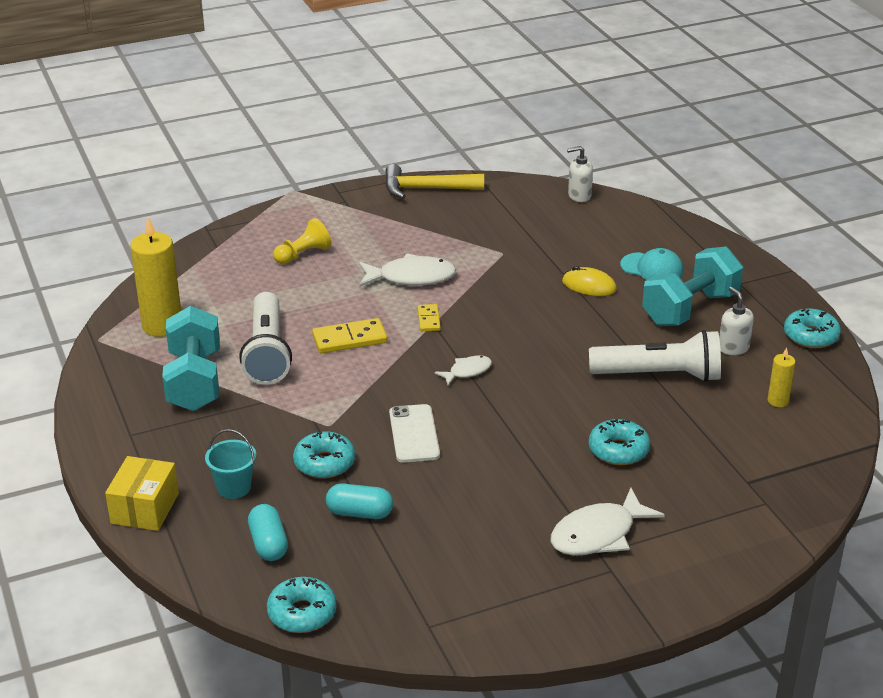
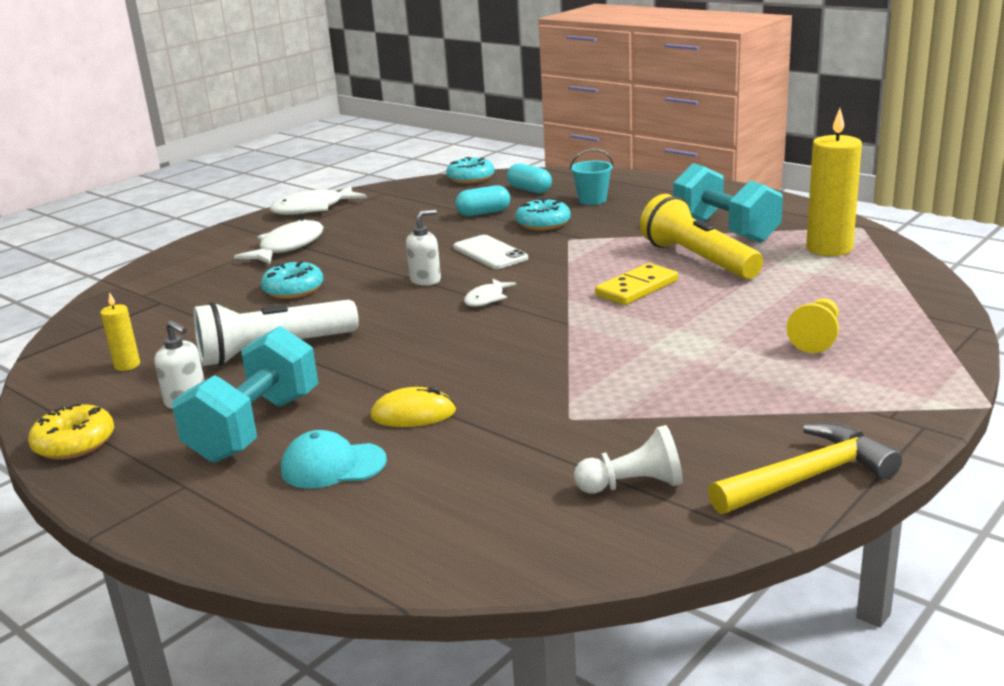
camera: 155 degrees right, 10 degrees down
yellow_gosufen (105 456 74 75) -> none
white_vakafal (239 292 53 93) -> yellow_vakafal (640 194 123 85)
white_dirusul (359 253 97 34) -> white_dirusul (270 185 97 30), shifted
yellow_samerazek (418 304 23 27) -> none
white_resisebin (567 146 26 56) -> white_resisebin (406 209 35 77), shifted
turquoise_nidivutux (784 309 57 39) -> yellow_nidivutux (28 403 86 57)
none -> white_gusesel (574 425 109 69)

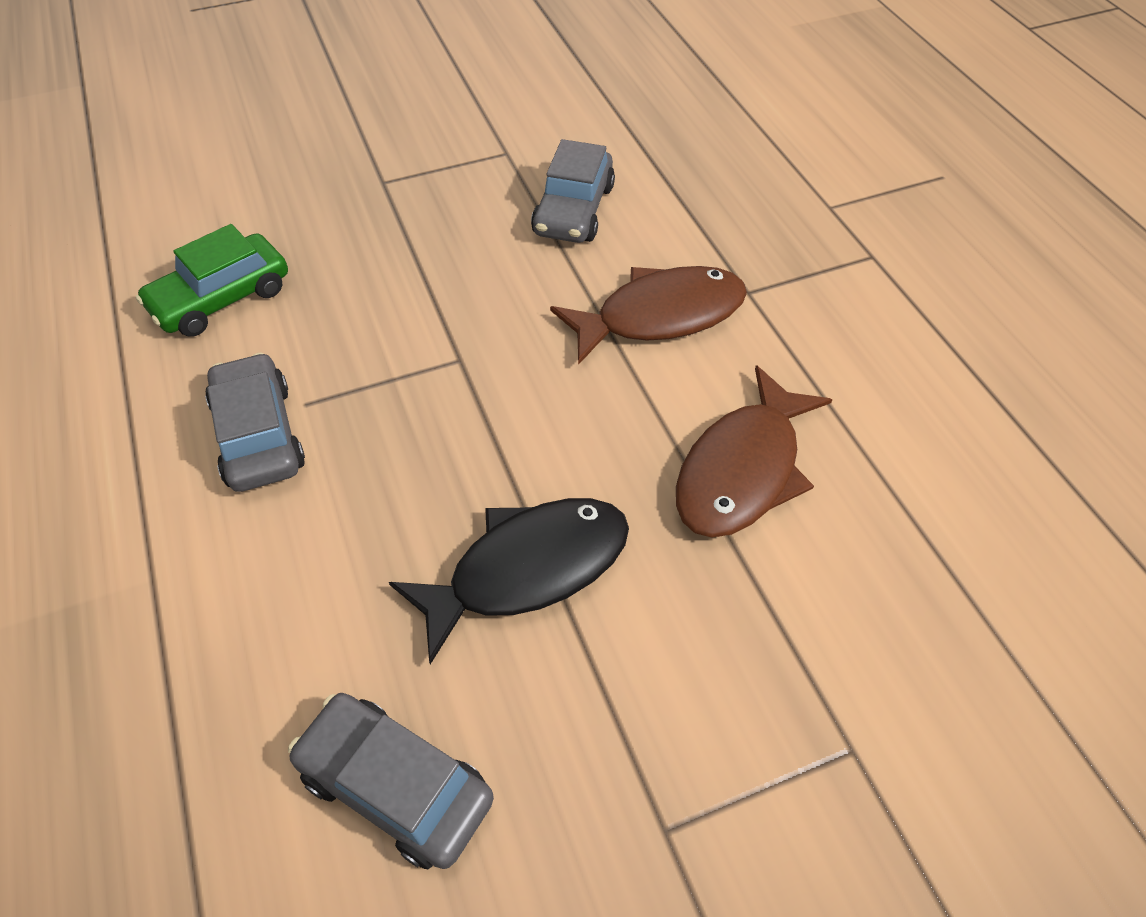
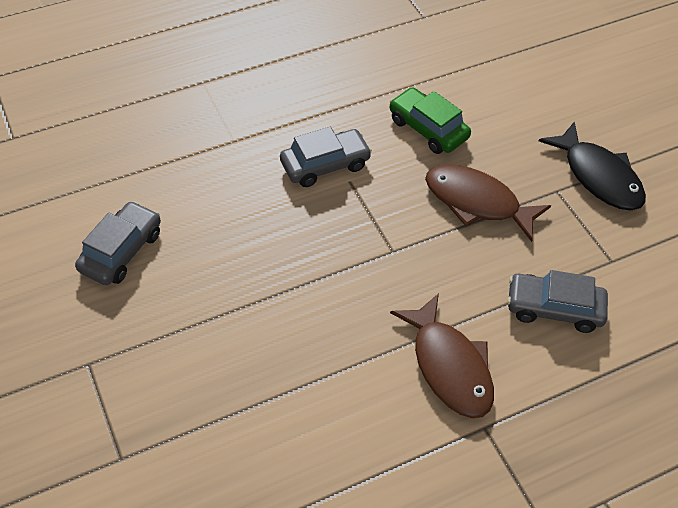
camera: 85 degrees right, 0 degrees up
black_dirusul (389 498 240 166) -> black_dirusul (539 121 107 89), shifted
brown_dirusul (676 365 156 173) -> brown_dirusul (425 165 126 77), shifted

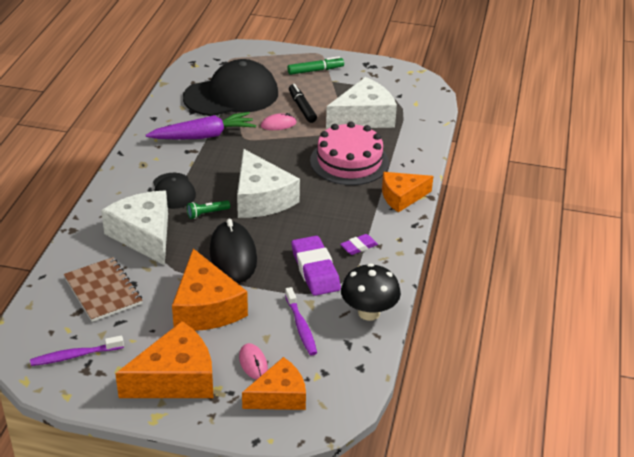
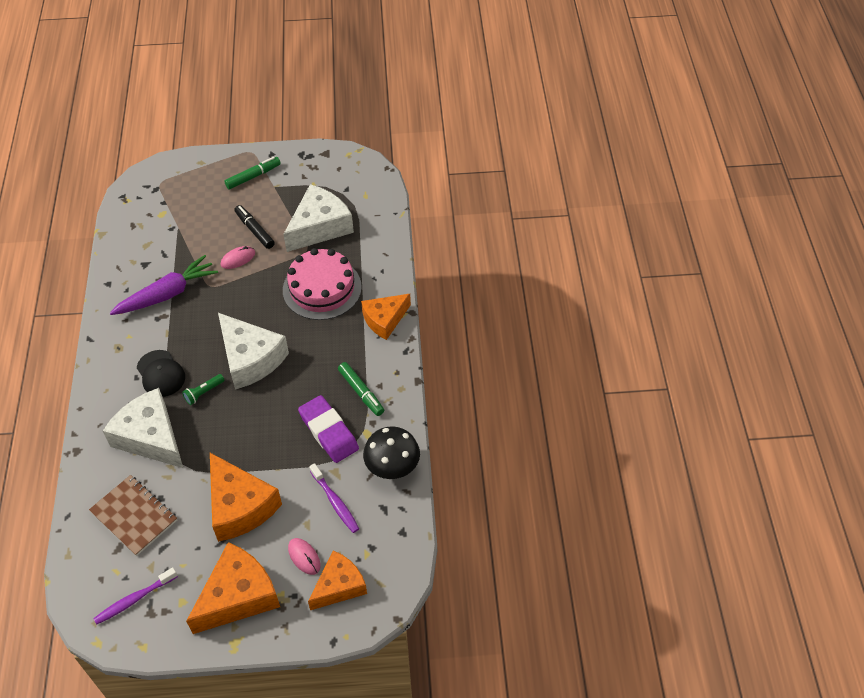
camera: 15 degrees left, 15 degrees up
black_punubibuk (183 59 95 57) -> none
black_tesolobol (210 219 47 64) -> none
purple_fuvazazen (340 234 38 21) -> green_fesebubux (338 362 46 54)

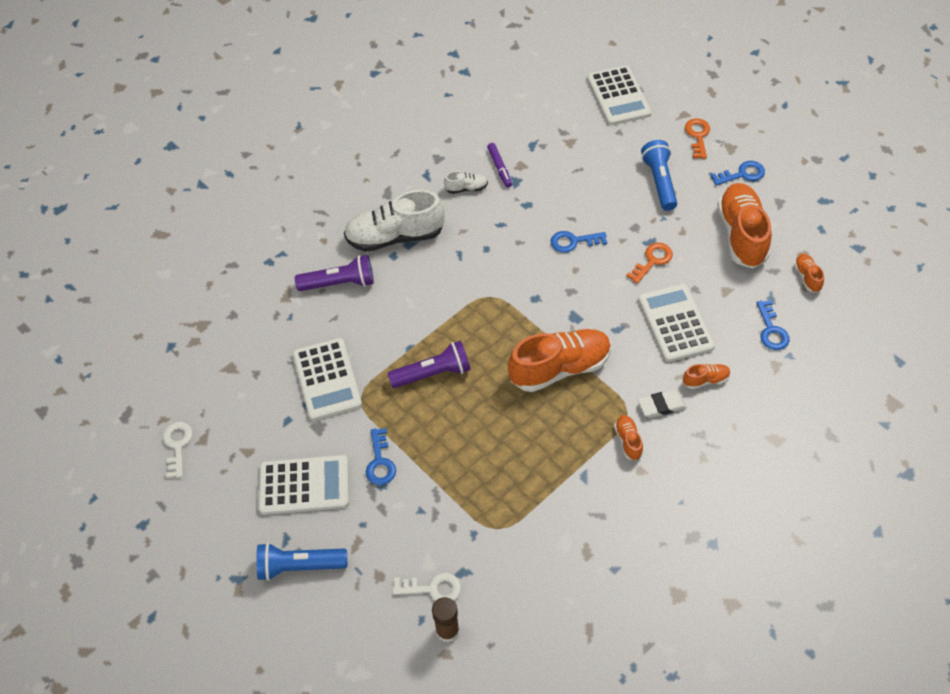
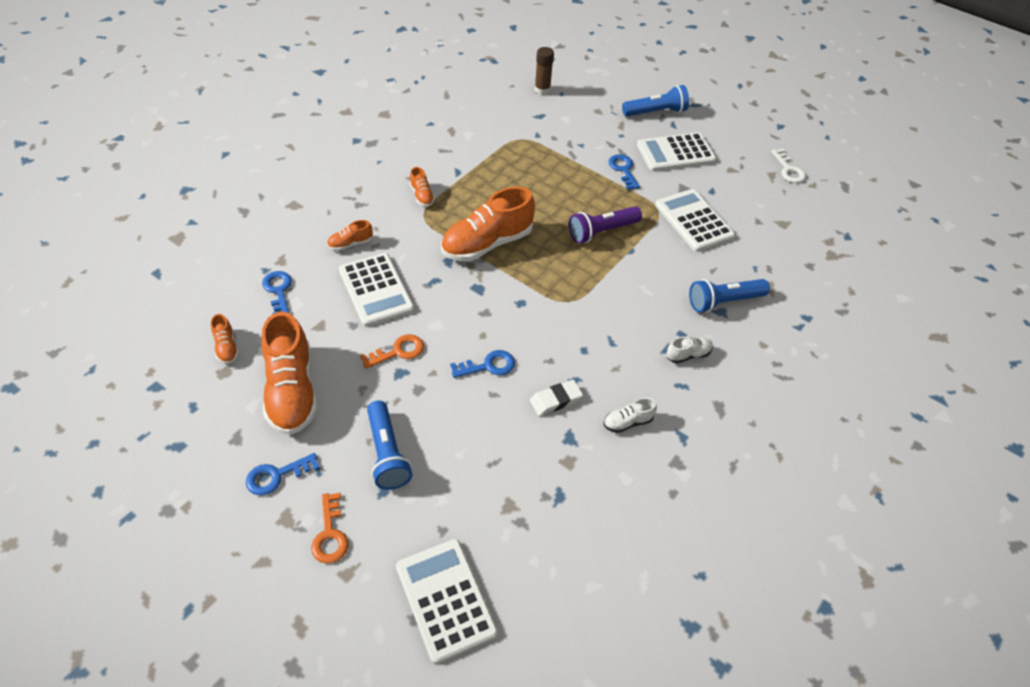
camera: 165 degrees right, 5 degrees down
purple_vakafal (295 255 79 36) -> blue_vakafal (689 279 81 34)
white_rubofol (344 190 101 62) -> white_rubofol (666 337 47 26), x0.45
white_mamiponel (393 573 68 28) -> none
purple_fesebubux (487 143 25 45) -> none
orange_mamiponel (626 243 47 41) -> orange_mamiponel (360 334 64 35), 150 degrees counterclockwise
white_fuvazazen (638 389 49 29) -> white_fuvazazen (530 380 53 36), shifted

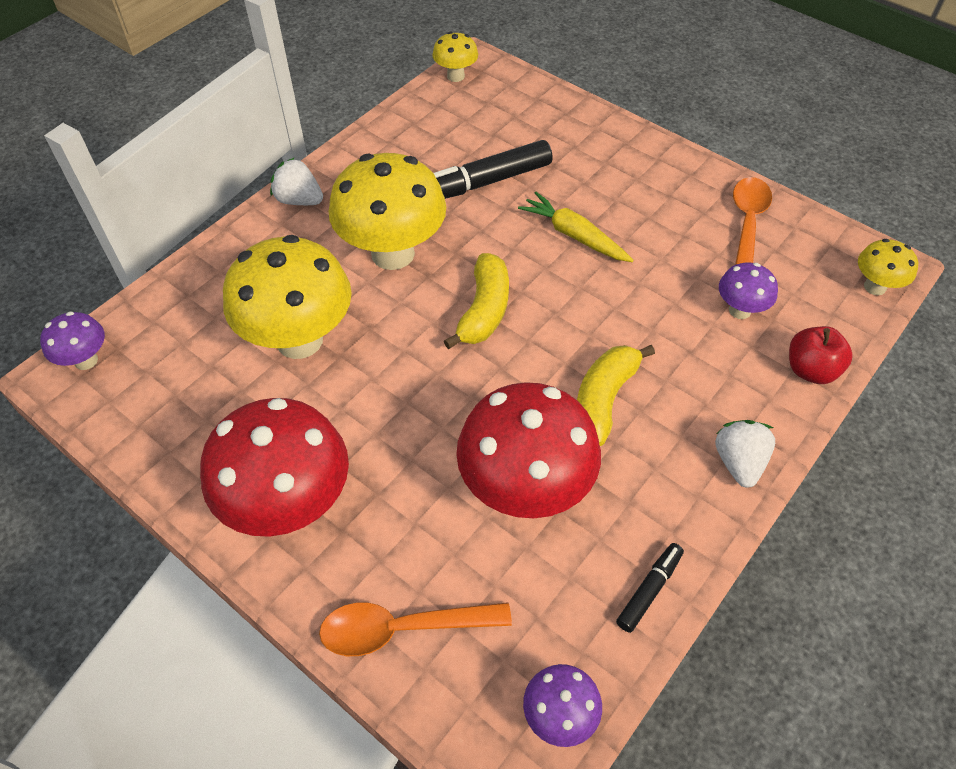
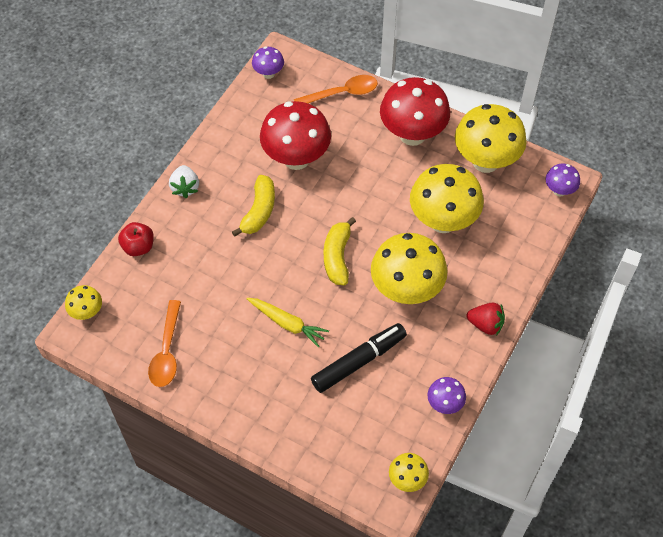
camera: 170 degrees right, 5 degrees up
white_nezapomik (270 157 53 48) -> red_nezapomik (467 303 38 33)
black_fesebubux (616 543 68 90) -> none
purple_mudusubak (719 262 59 57) -> purple_mudusubak (427 377 39 37), shifted
none -> yellow_mudusubak (455 104 72 69)

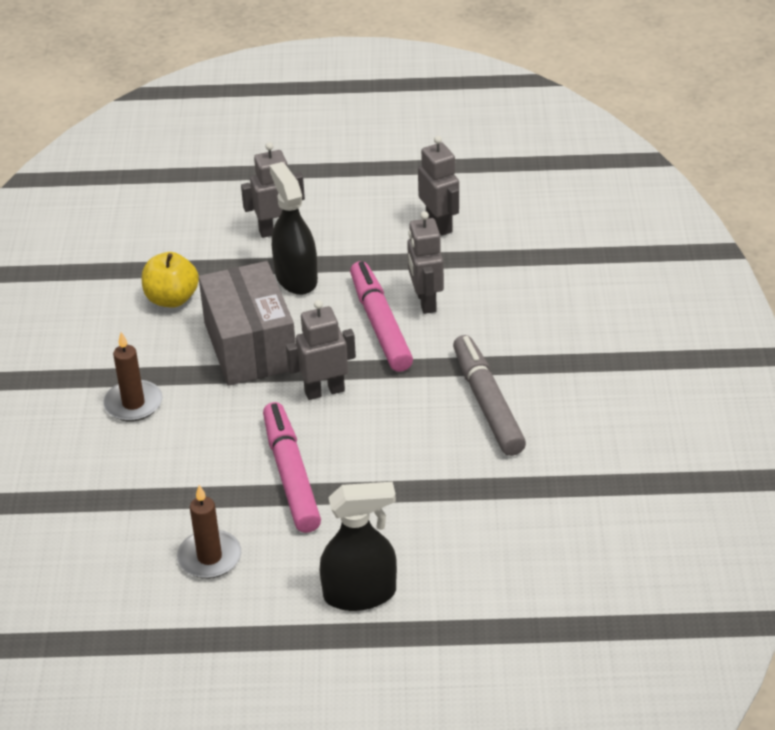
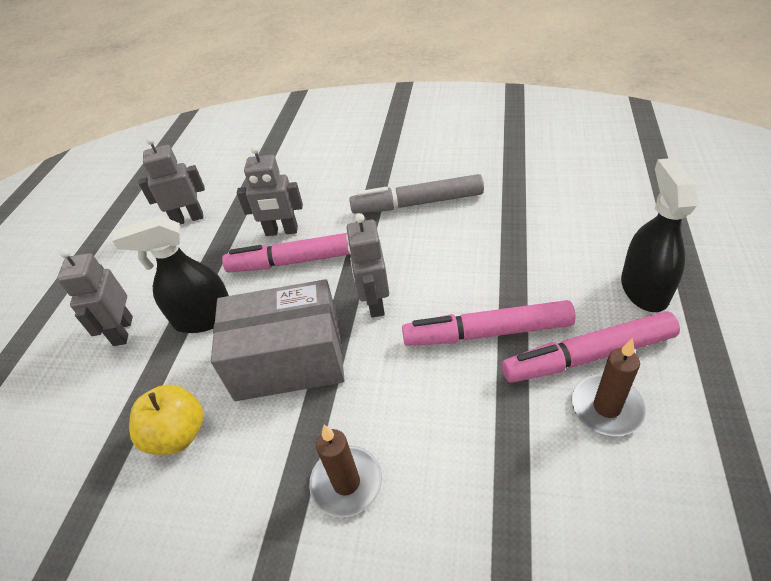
camera: 75 degrees left, 5 degrees up
none -> pink_fesebubux (502 311 178 72)

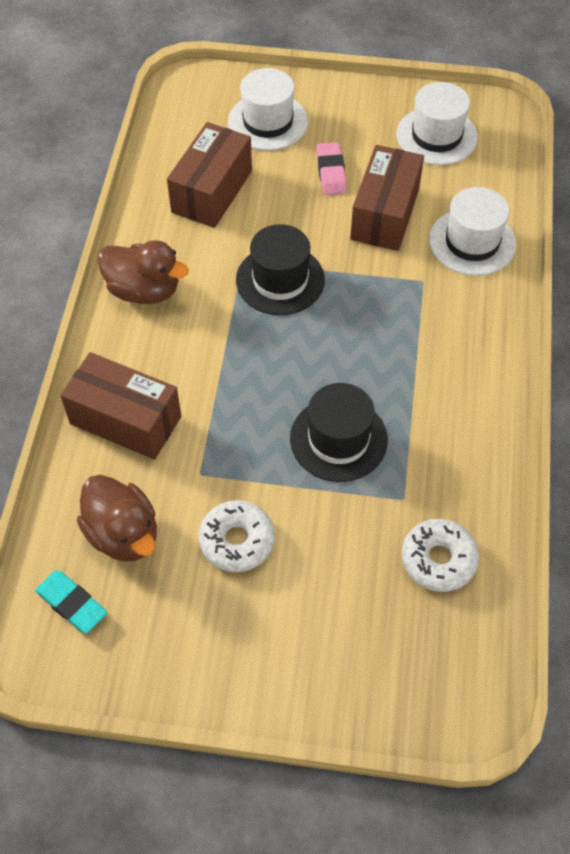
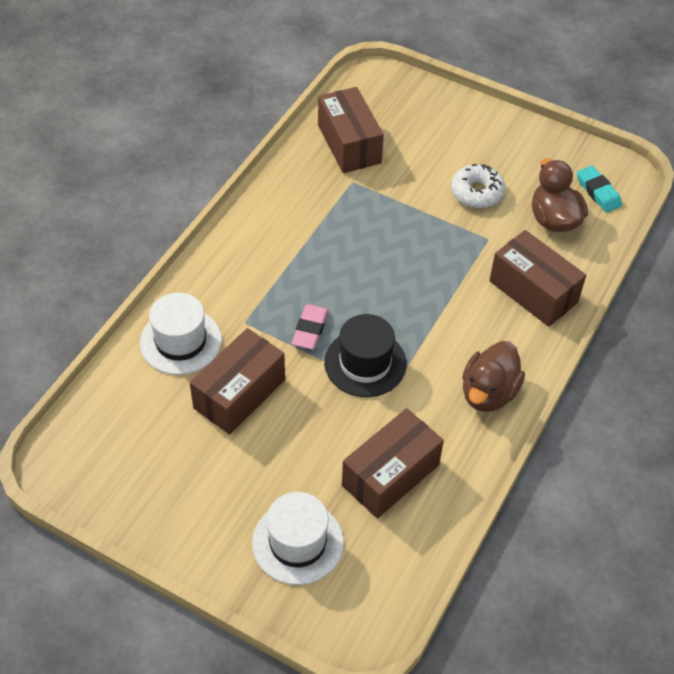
camera: 160 degrees left, 5 degrees down
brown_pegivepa (97 240 92 64) -> brown_pegivepa (462 341 63 71), 105 degrees counterclockwise
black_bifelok (290 383 98 99) -> none
pink_fuvazazen (316 142 31 53) -> pink_fuvazazen (291 304 38 45), shifted
white_bifelok (397 82 81 83) -> none
white_nidivutux (402 519 77 73) -> brown_gosufen (318 87 66 86)

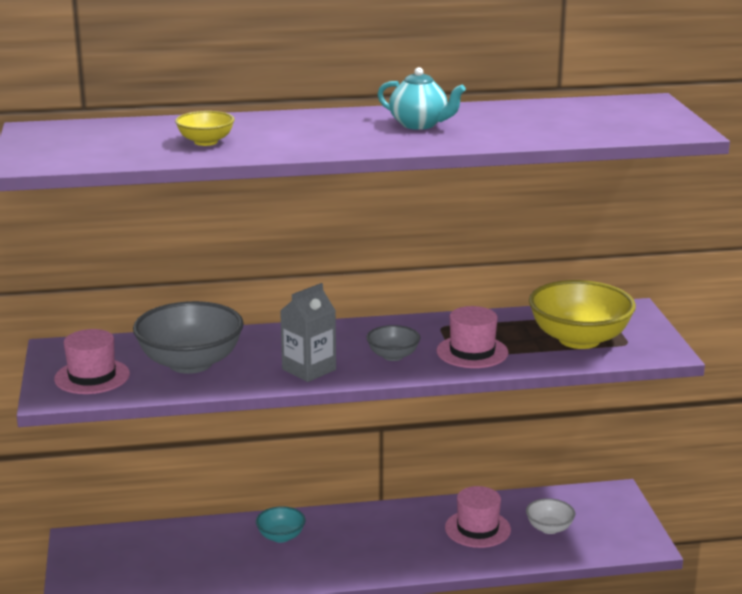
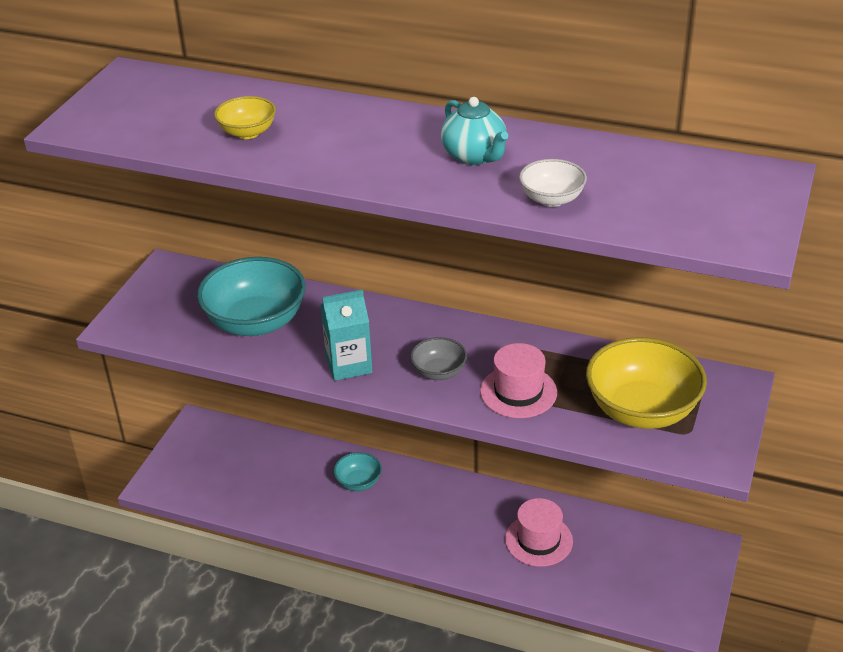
camera: 30 degrees right, 15 degrees up
pink_bifelok (54 329 76 65) -> none
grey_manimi (133 301 111 73) -> turquoise_manimi (197 257 109 79)
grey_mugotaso (280 283 56 99) -> turquoise_mugotaso (320 289 52 92)
white_manimi (526 498 49 36) -> white_manimi (519 159 68 48), shifted

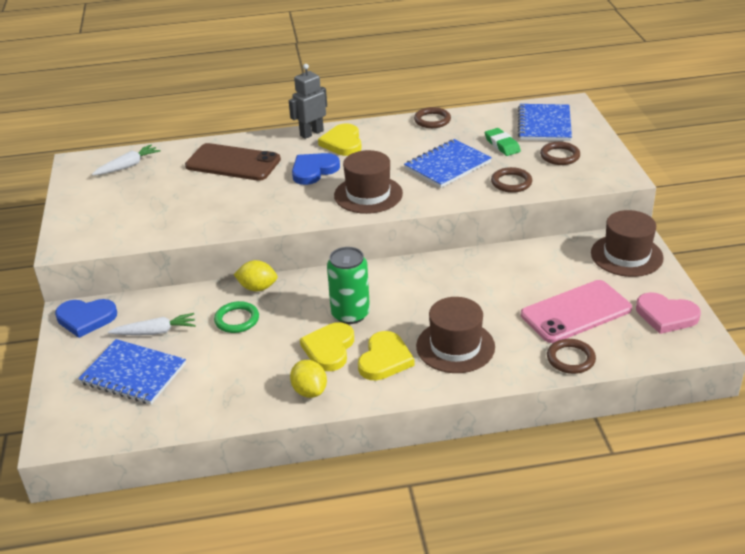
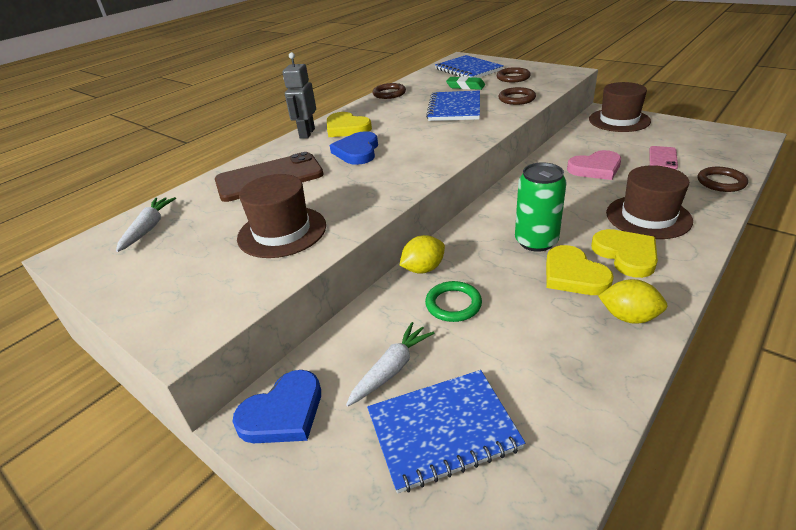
camera: 40 degrees left, 0 degrees up
brown_bifelok (334 150 69 64) -> brown_bifelok (237 174 89 84), shifted
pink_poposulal (521 280 111 63) -> pink_poposulal (649 146 29 24), x0.51
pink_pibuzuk (636 292 65 42) -> pink_pibuzuk (567 150 54 30), shifted

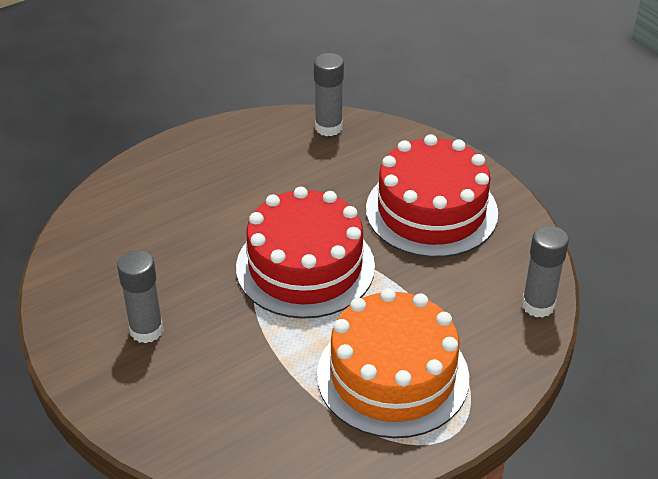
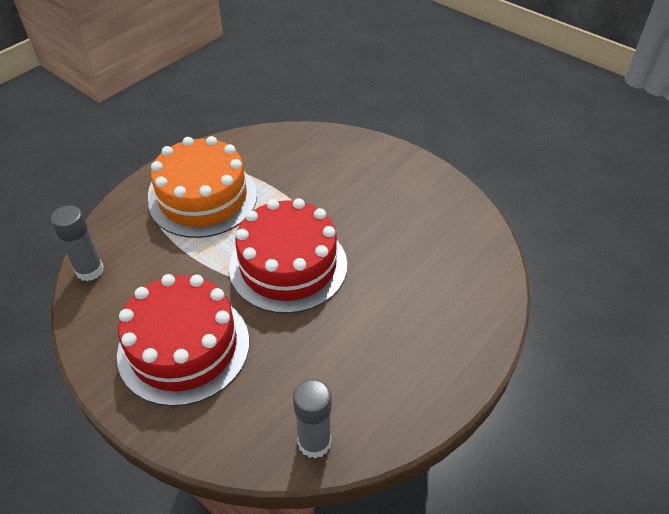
camera: 165 degrees right, 5 degrees up
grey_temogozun (117 250 47 93) -> none

